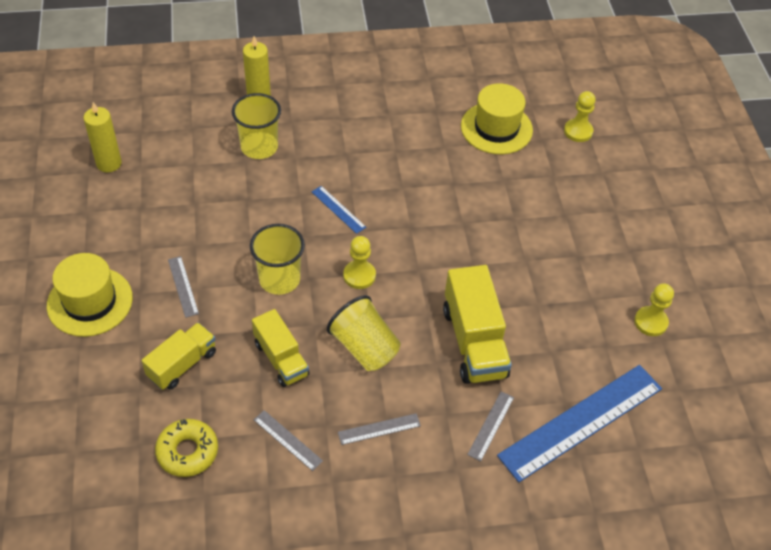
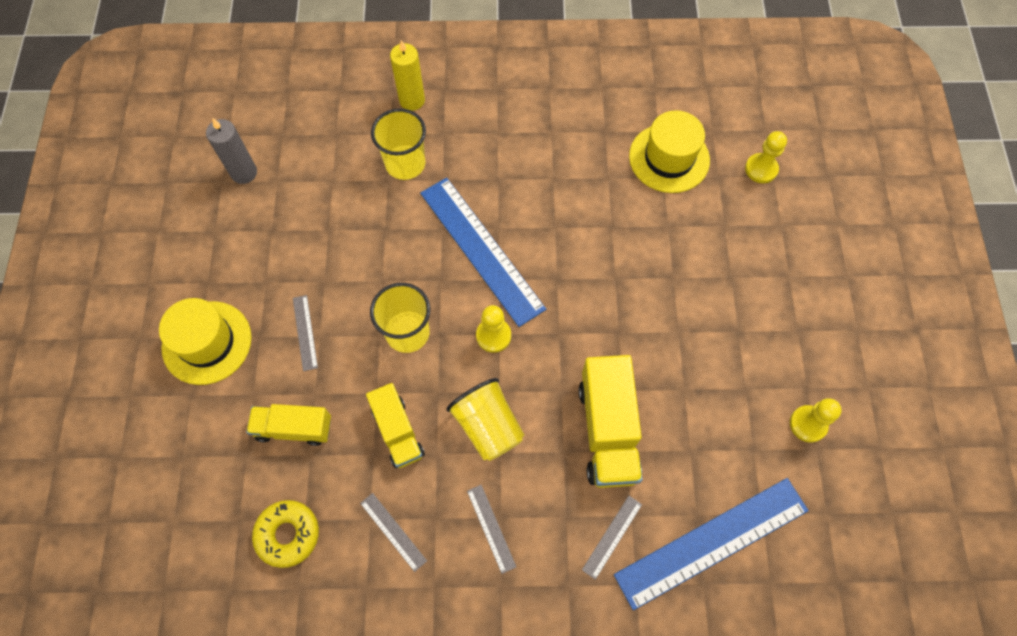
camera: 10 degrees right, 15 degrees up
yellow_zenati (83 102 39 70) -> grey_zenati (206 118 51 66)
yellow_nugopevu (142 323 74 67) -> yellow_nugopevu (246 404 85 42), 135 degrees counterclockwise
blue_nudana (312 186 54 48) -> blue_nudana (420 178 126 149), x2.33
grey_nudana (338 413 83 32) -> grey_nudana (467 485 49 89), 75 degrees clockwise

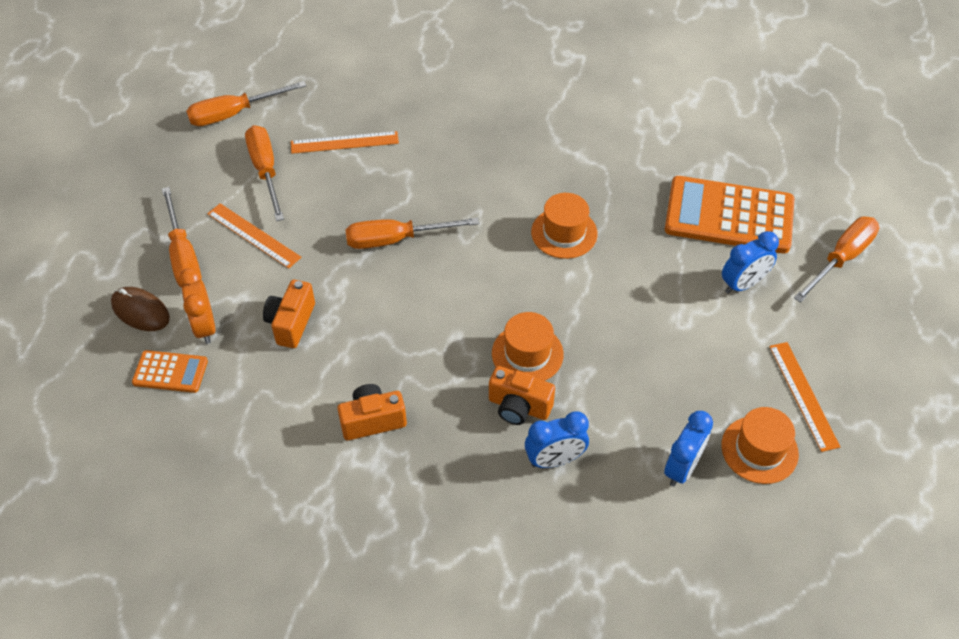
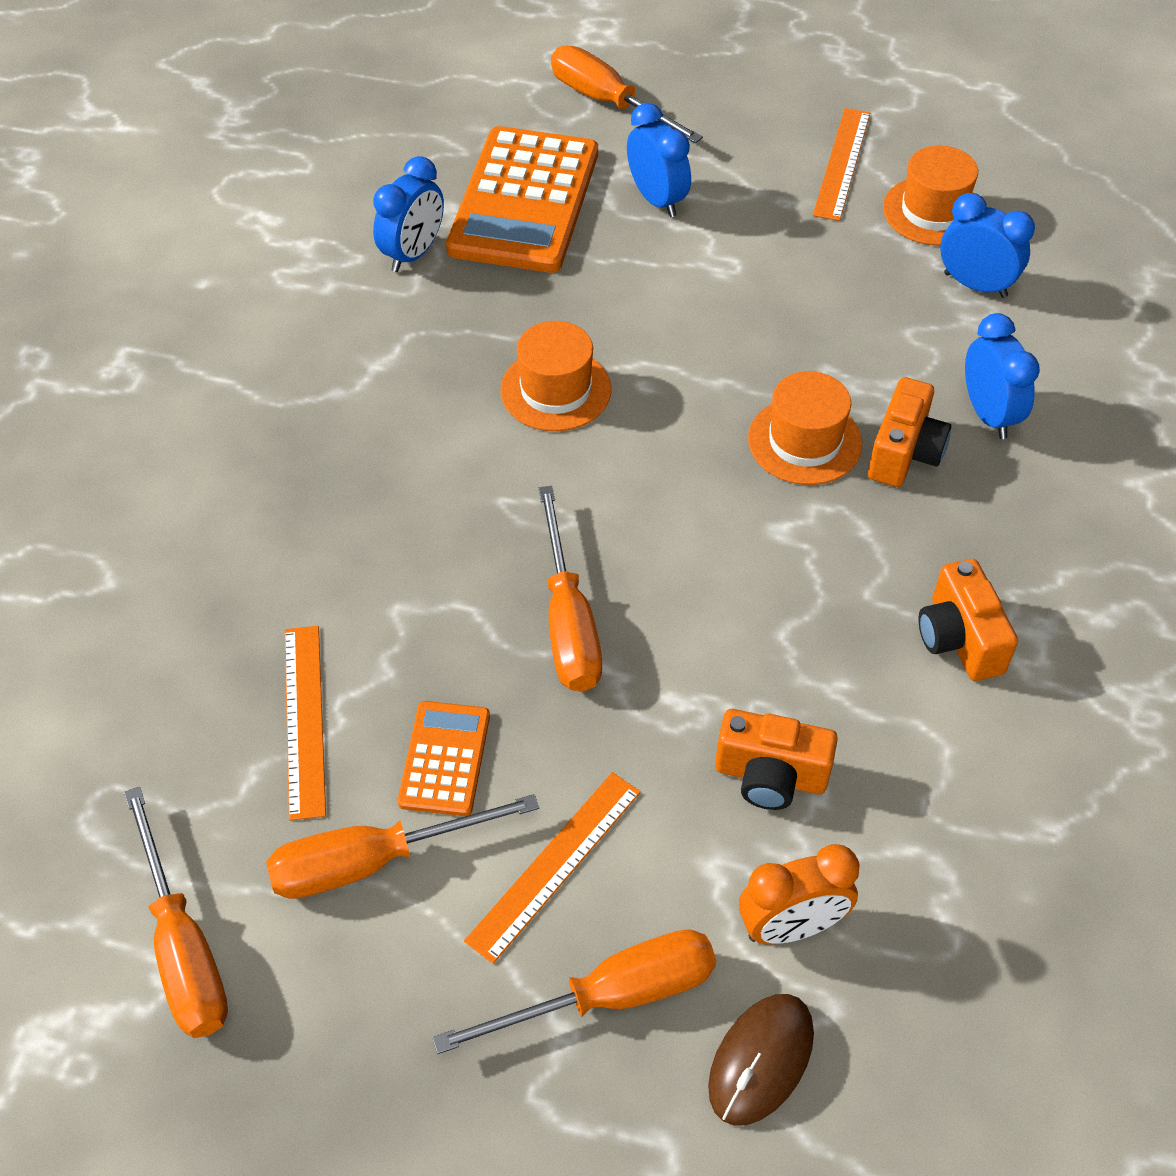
camera: 90 degrees left, 0 degrees up
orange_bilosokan (132 350 76 43) -> orange_bilosokan (398 701 92 115), shifted
orange_nudana (769 342 71 110) -> orange_nudana (813 108 57 113), 60 degrees counterclockwise
none -> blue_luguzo (373 156 71 116)

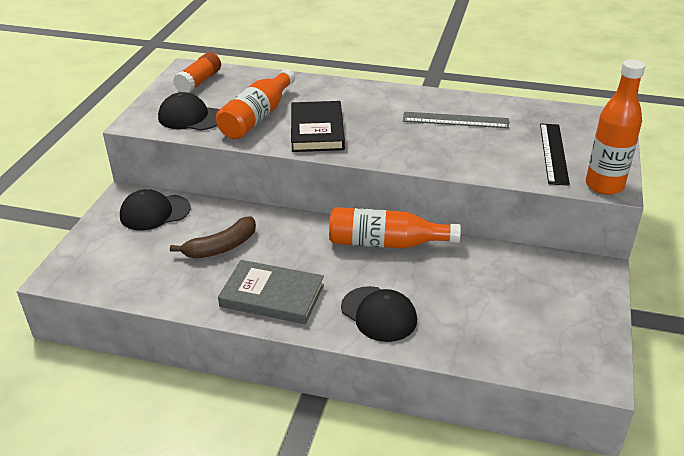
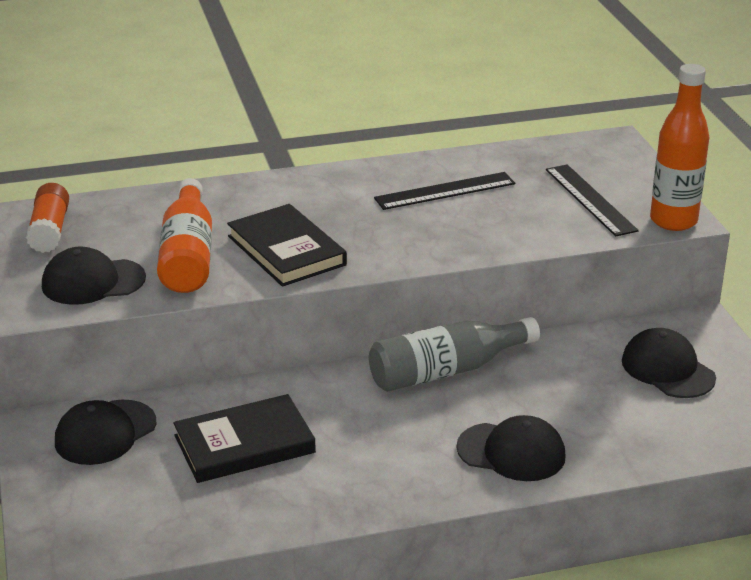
camera: 30 degrees left, 5 degrees down
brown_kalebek (170 216 86 43) -> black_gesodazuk (173 394 143 89)
grey_gesodazuk (218 260 106 64) -> none
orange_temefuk (329 207 132 41) -> grey_temefuk (369 317 171 75)
grey_nudana (403 112 106 16) -> black_nudana (374 172 141 38)
none -> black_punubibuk (622 328 94 70)

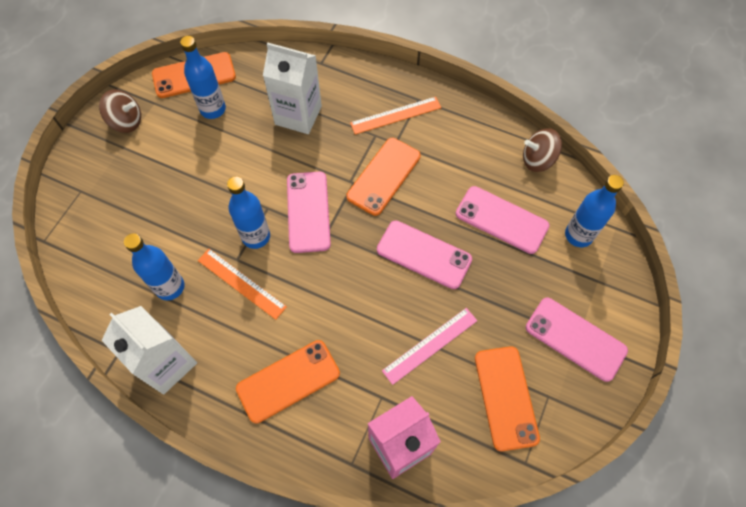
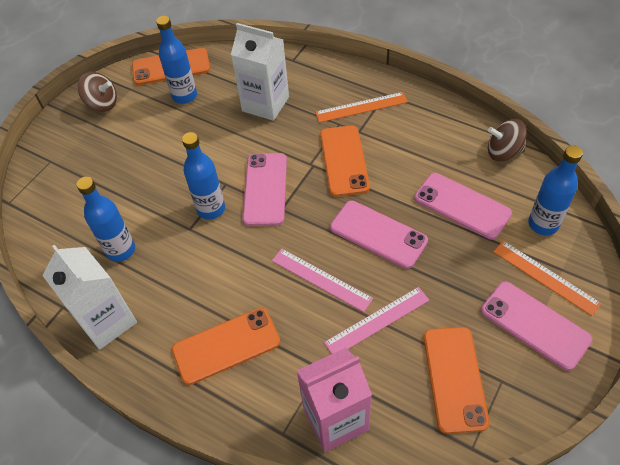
camera: 10 degrees right, 10 degrees down
orange_nudana (198 249 89 71) -> orange_nudana (494 241 108 75), shifted
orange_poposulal (346 138 75 78) -> orange_poposulal (320 125 50 72), 45 degrees counterclockwise
none -> pink_nudana (272 248 101 64)

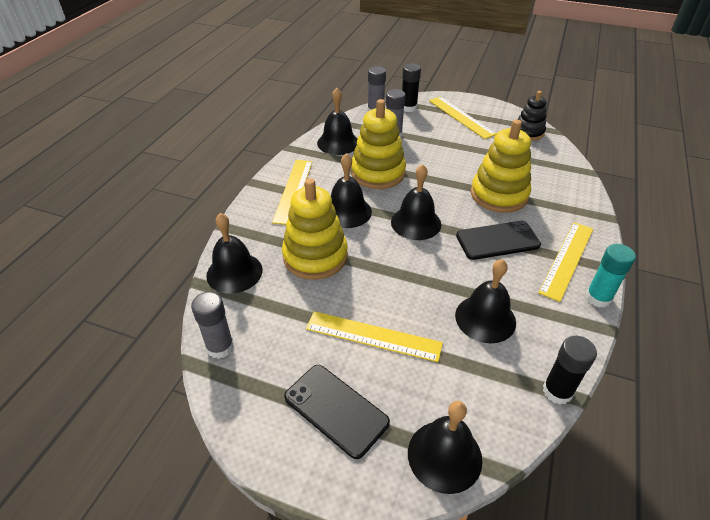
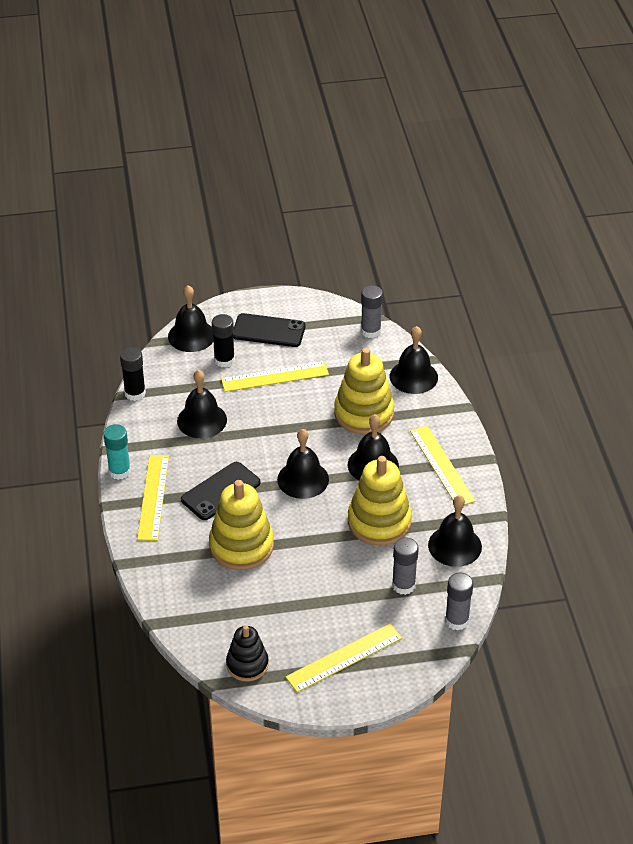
camera: 150 degrees right, 0 degrees up
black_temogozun (402 63 19 49) -> black_temogozun (212 314 23 54), shifted
yellow_nudana (429 97 67 42) -> yellow_nudana (286 624 116 69), 60 degrees counterclockwise

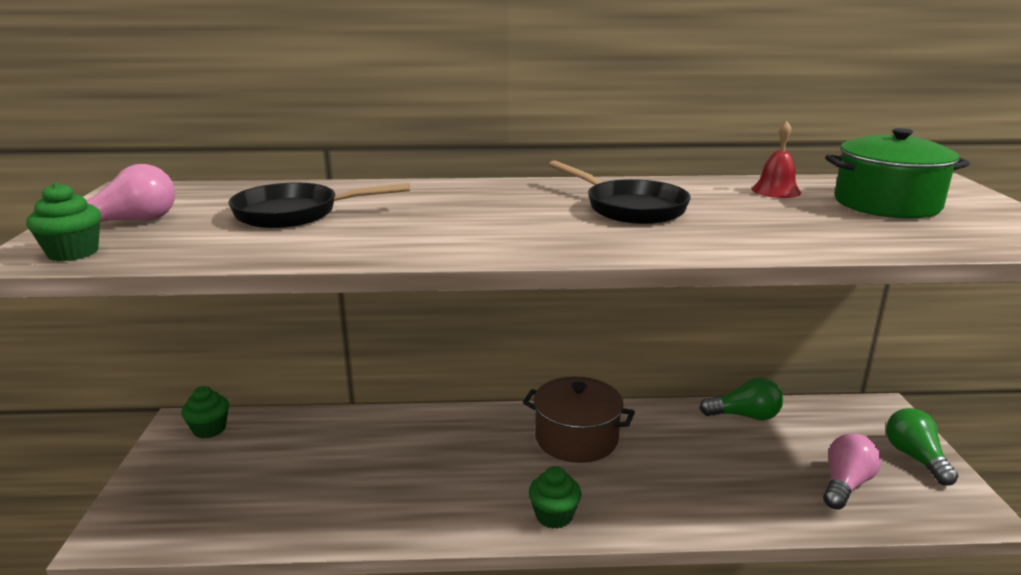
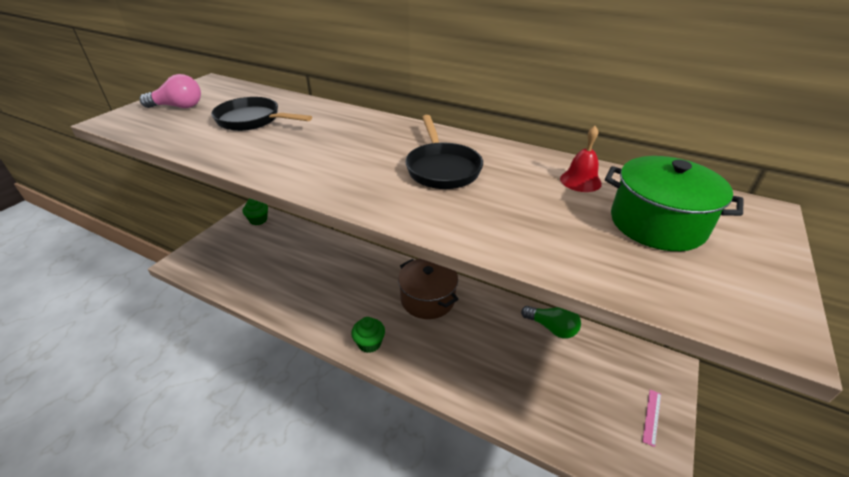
camera: 30 degrees right, 15 degrees up
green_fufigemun (26 182 75 79) -> none
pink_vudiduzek (823 433 58 77) -> none
green_vudiduzek (886 408 72 77) -> pink_nudana (642 390 19 57)

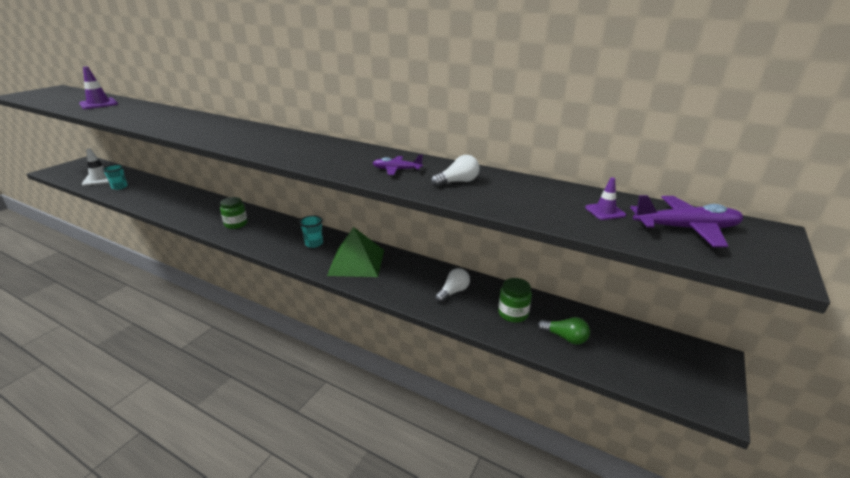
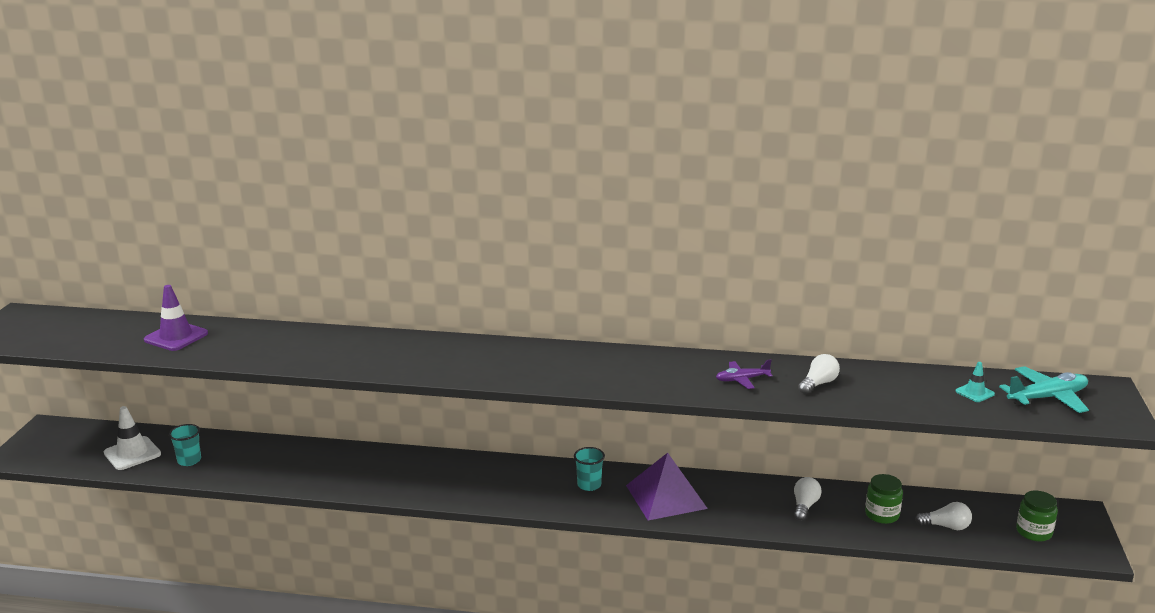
camera: 20 degrees left, 5 degrees down
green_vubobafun (220 197 28 32) -> green_vubobafun (1016 491 42 51), shifted
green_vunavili (327 227 57 50) -> purple_vunavili (626 453 82 67)
green_vudiduzek (537 317 53 28) -> white_vudiduzek (915 502 57 28)
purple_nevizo (585 178 41 42) -> turquoise_nevizo (955 362 40 40)
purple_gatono (630 195 113 52) -> turquoise_gatono (999 366 90 47)

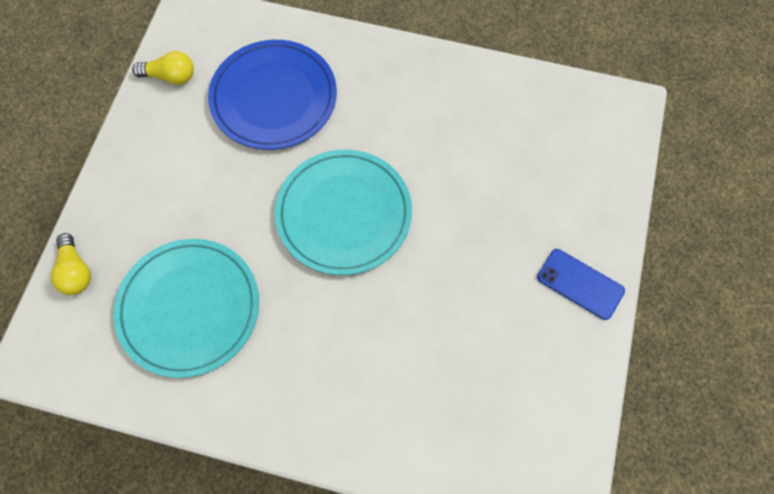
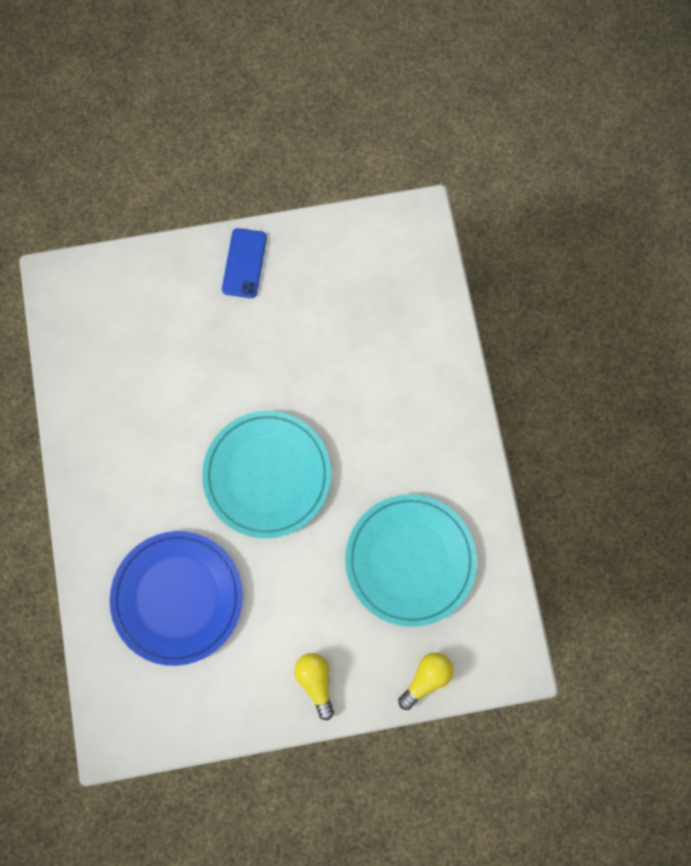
camera: 115 degrees left, 10 degrees up
yellow_vudiduzek (132 51 62 34) -> yellow_vudiduzek (294 653 40 67), shifted

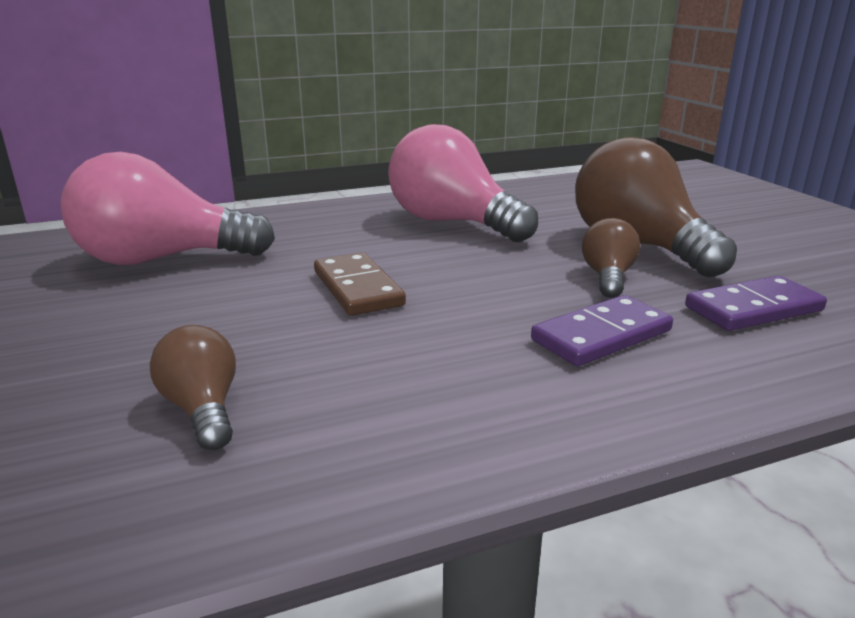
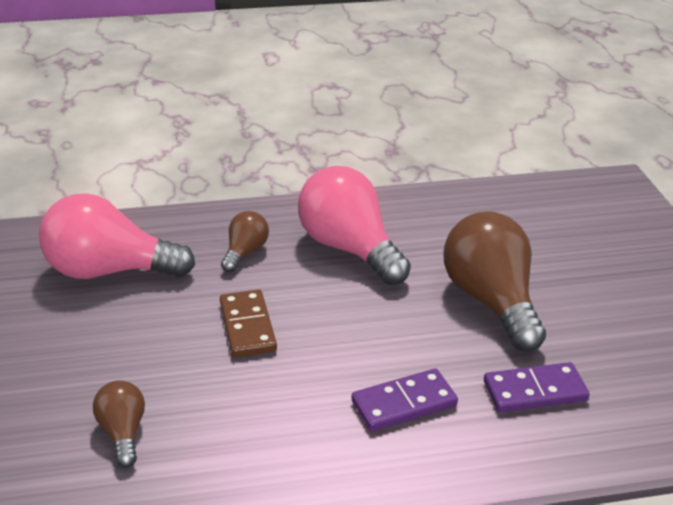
camera: 10 degrees right, 10 degrees up
brown_vudiduzek (582 218 58 80) -> brown_vudiduzek (221 211 48 61), shifted

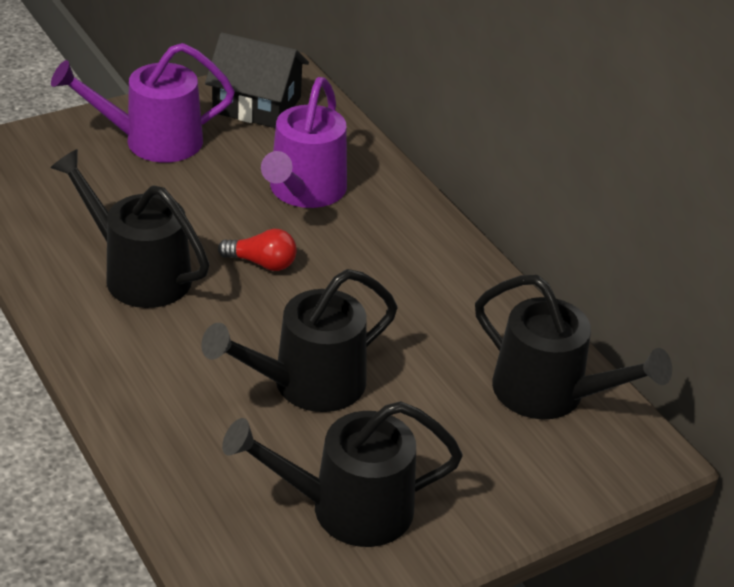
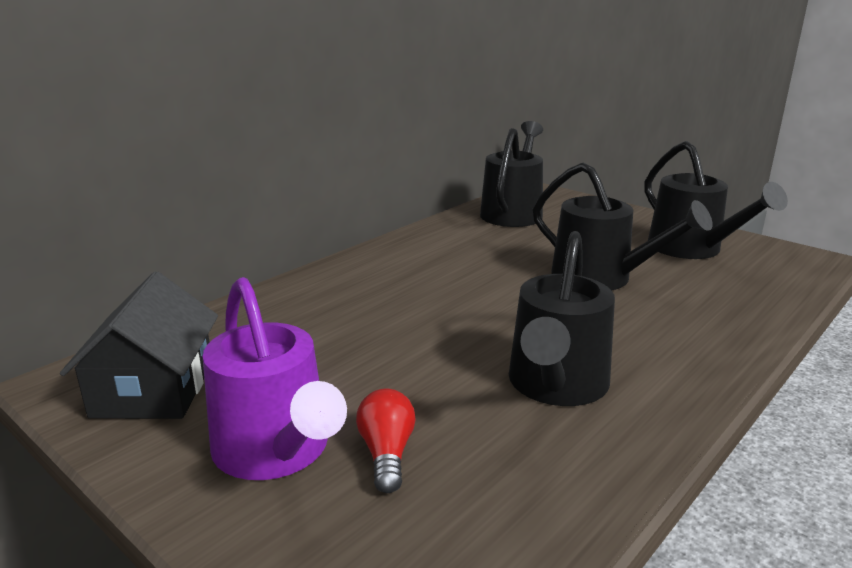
camera: 105 degrees left, 15 degrees down
red_vudiduzek (218 229 79 42) -> red_vudiduzek (356 389 60 104), shifted
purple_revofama (261 77 86 131) -> none

